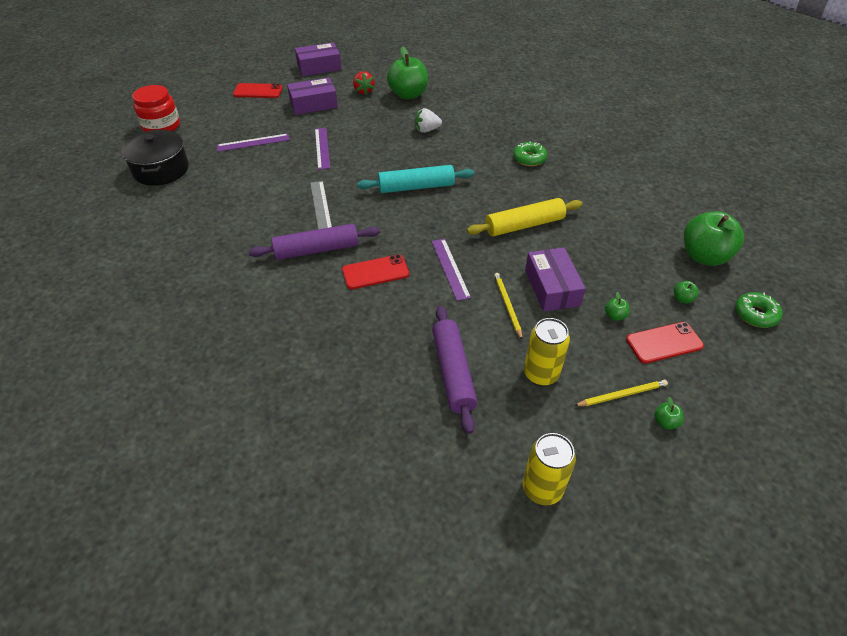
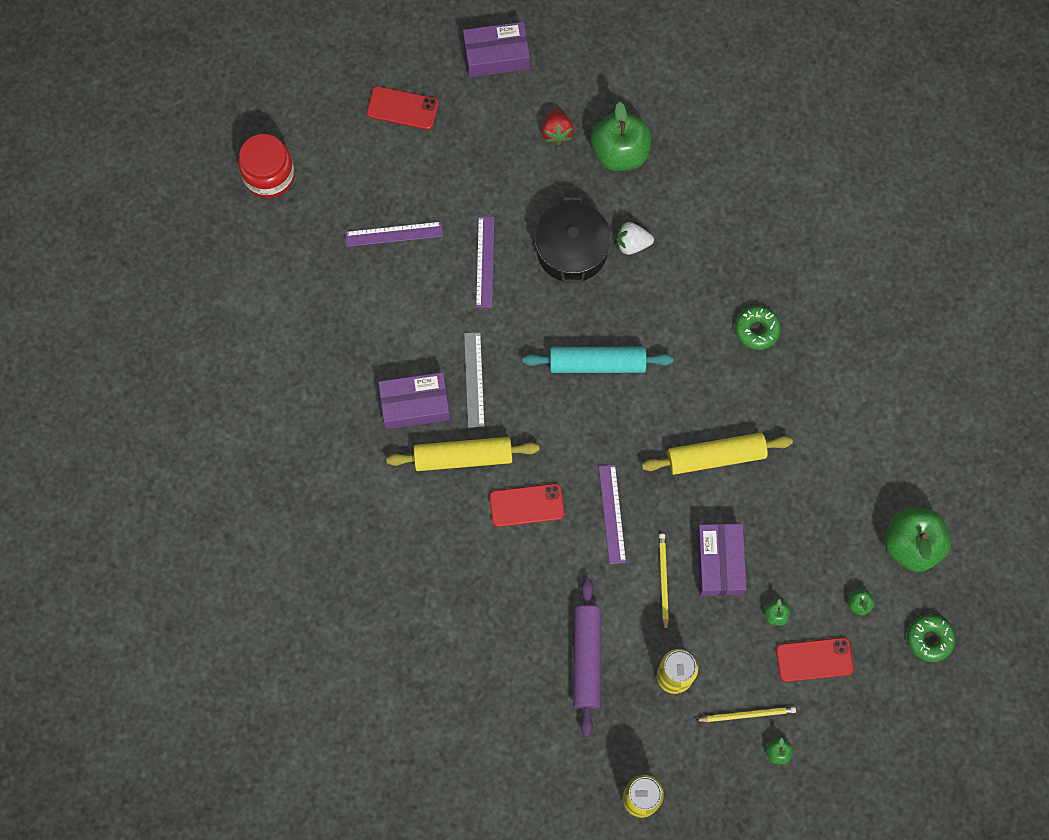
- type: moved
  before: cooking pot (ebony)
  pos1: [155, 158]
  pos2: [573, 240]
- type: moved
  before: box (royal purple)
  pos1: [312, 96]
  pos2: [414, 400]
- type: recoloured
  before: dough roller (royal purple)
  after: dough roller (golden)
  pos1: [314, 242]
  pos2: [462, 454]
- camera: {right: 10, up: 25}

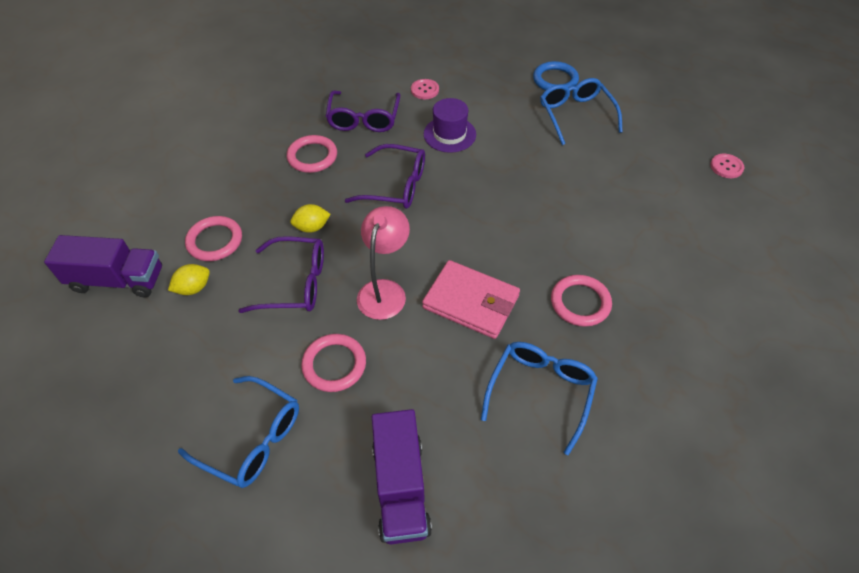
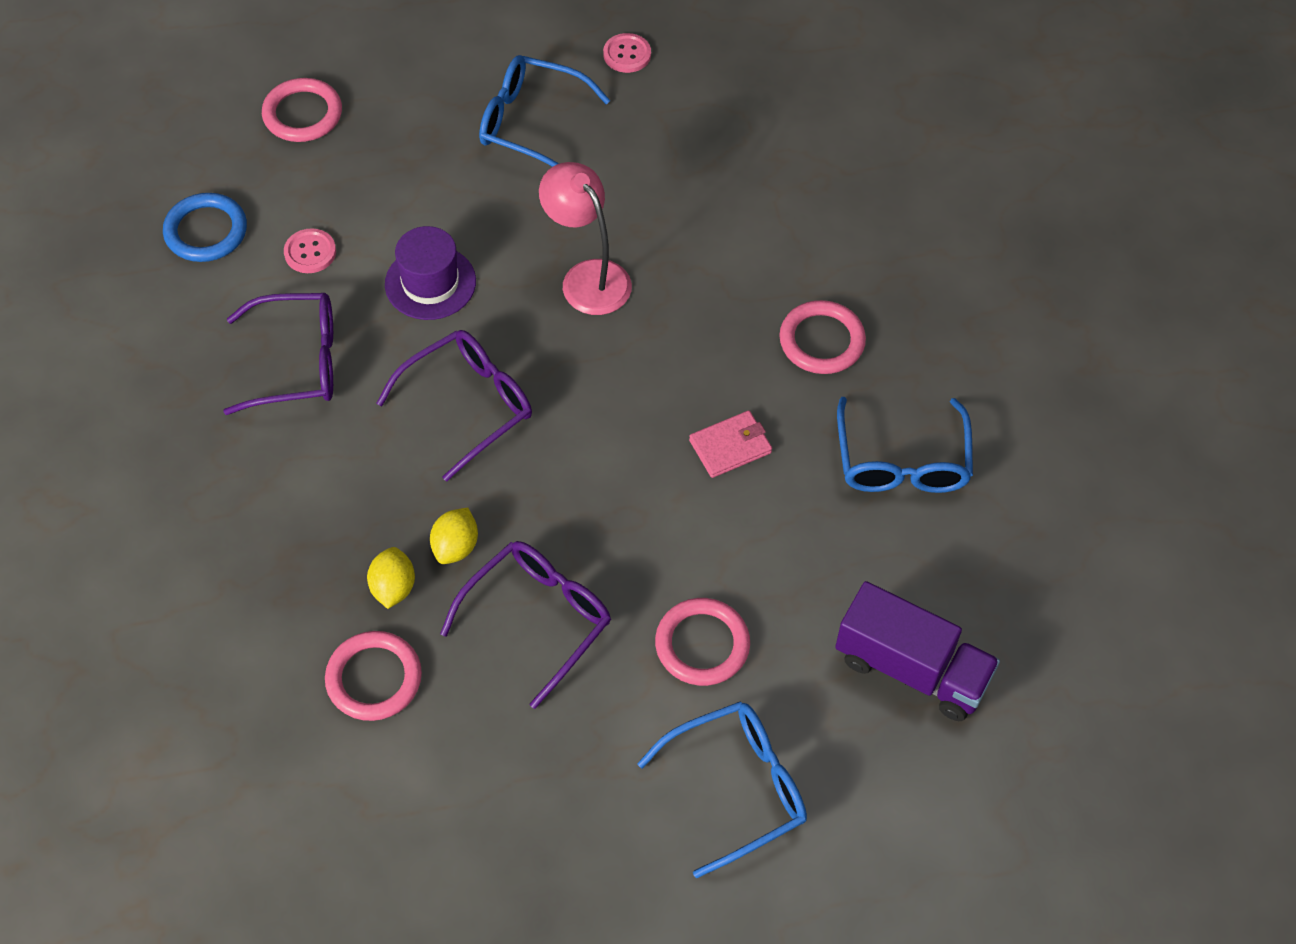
- type: removed
  before: truck (royal purple)
  pos1: [103, 266]
- type: moved
  before: citrus fruit (golden)
  pos1: [189, 279]
  pos2: [391, 578]
- type: moved
  before: ring (rose-pink)
  pos1: [312, 154]
  pos2: [302, 110]
- type: moved
  before: lamp (rose-pink)
  pos1: [383, 263]
  pos2: [585, 238]
- type: moved
  before: ring (royal blue)
  pos1: [556, 76]
  pos2: [205, 227]
- type: moved
  before: shirt button (rose-pink)
  pos1: [727, 166]
  pos2: [627, 53]
- type: turned
  before: eyeglasses (royal purple)
  pos1: [363, 111]
  pos2: [278, 354]
  turn: -45
- type: turned
  before: eyeglasses (royal blue)
  pos1: [539, 398]
  pos2: [905, 445]
  turn: -150
- type: resized
  before: billfold (rose-pink)
  pos1: [471, 299]
  pos2: [730, 444]
  scale: 0.57
- camera: {right: -55, up: 5}

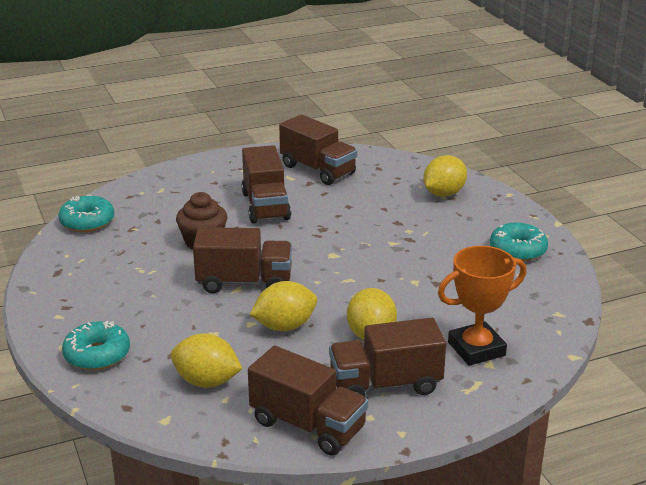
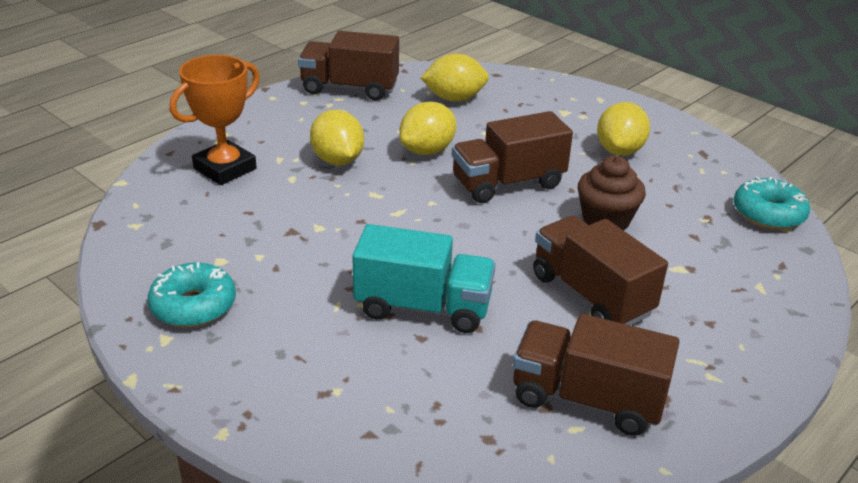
- type: removed
  before: doughnut (aqua)
  pos1: [96, 345]
- type: removed
  before: truck (brown)
  pos1: [387, 357]
- type: added
  after: truck (aqua)
  pos2: [424, 278]
- type: moved
  before: citrus fruit (golden)
  pos1: [445, 176]
  pos2: [623, 129]
- camera: {right: 155, up: 5}

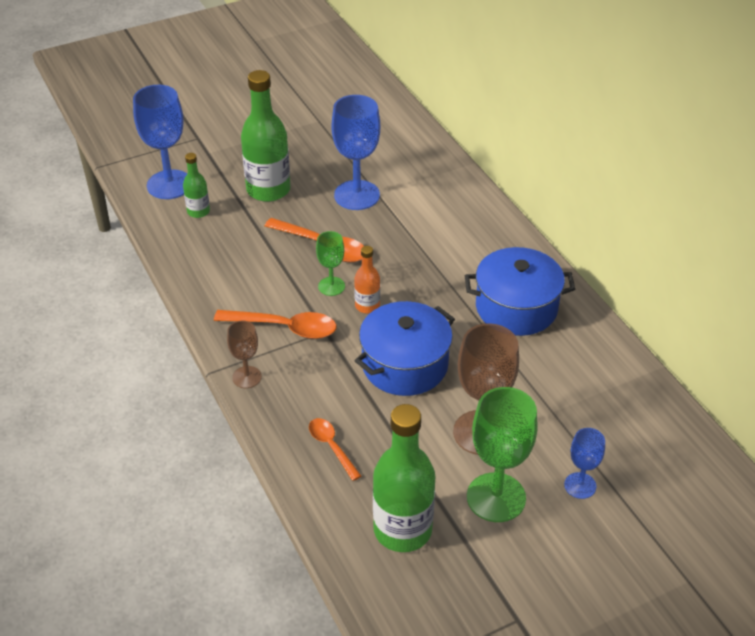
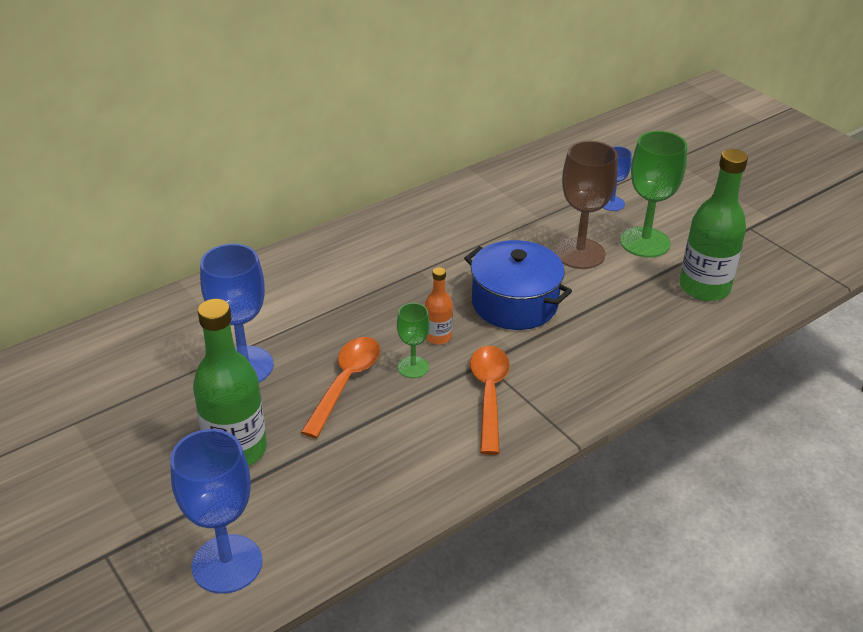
- type: removed
  before: drink bottle (green)
  pos1: [196, 185]
- type: removed
  before: wine glass (brown)
  pos1: [244, 354]
- type: removed
  before: spoon (orange)
  pos1: [335, 449]
- type: removed
  before: cooking pot (royal blue)
  pos1: [520, 291]
- camera: {right: -100, up: -5}

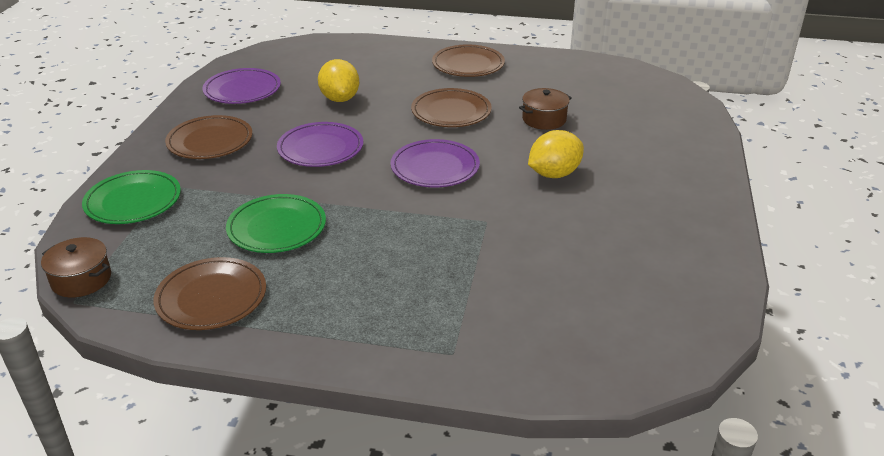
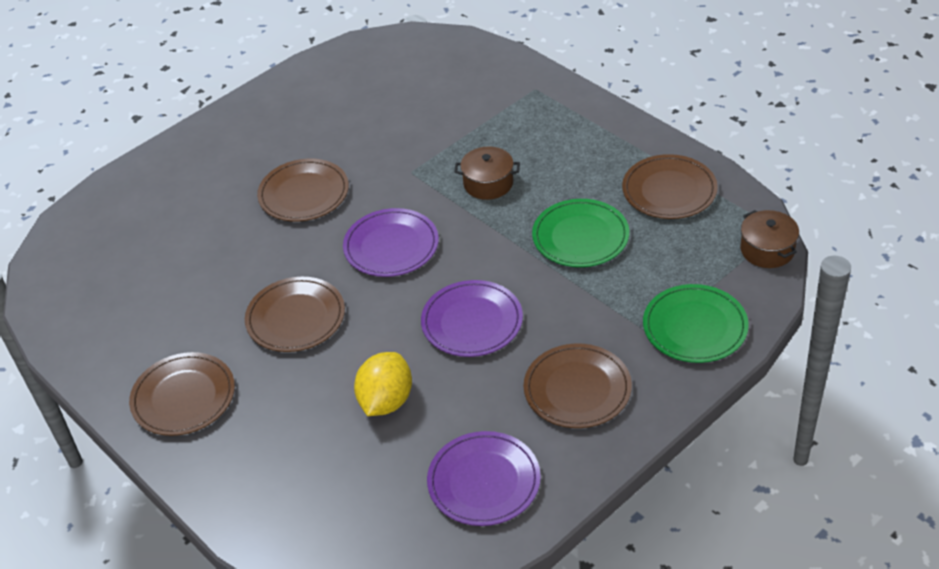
- type: moved
  before: cooking pot (brown)
  pos1: [545, 109]
  pos2: [487, 173]
- type: replaced
  before: citrus fruit (golden)
  after: plate (brown)
  pos1: [556, 154]
  pos2: [303, 190]
- camera: {right: -140, up: 10}

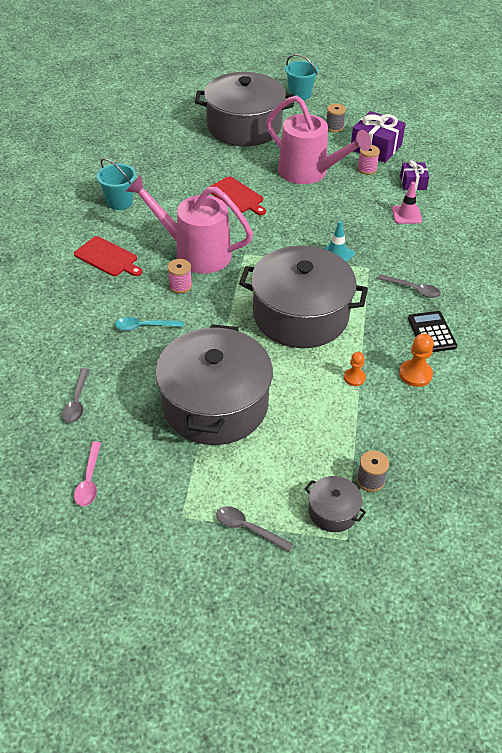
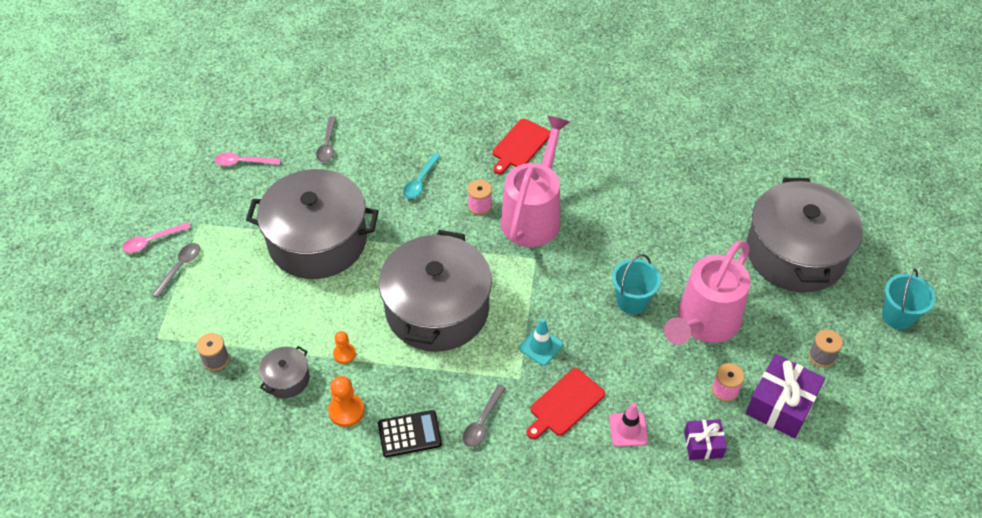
- type: added
  after: spoon (rose-pink)
  pos2: [156, 237]
- type: moved
  before: sand bucket (aqua)
  pos1: [116, 184]
  pos2: [636, 284]
- type: moved
  before: cutting board (red)
  pos1: [237, 195]
  pos2: [566, 403]
- type: moved
  before: cooking pot (grey)
  pos1: [335, 504]
  pos2: [284, 372]
- type: turned
  before: spoon (grey)
  pos1: [76, 395]
  pos2: [326, 139]
  turn: -90
- type: turned
  before: spoon (aqua)
  pos1: [149, 324]
  pos2: [422, 176]
  turn: -150
- camera: {right: 90, up: 5}

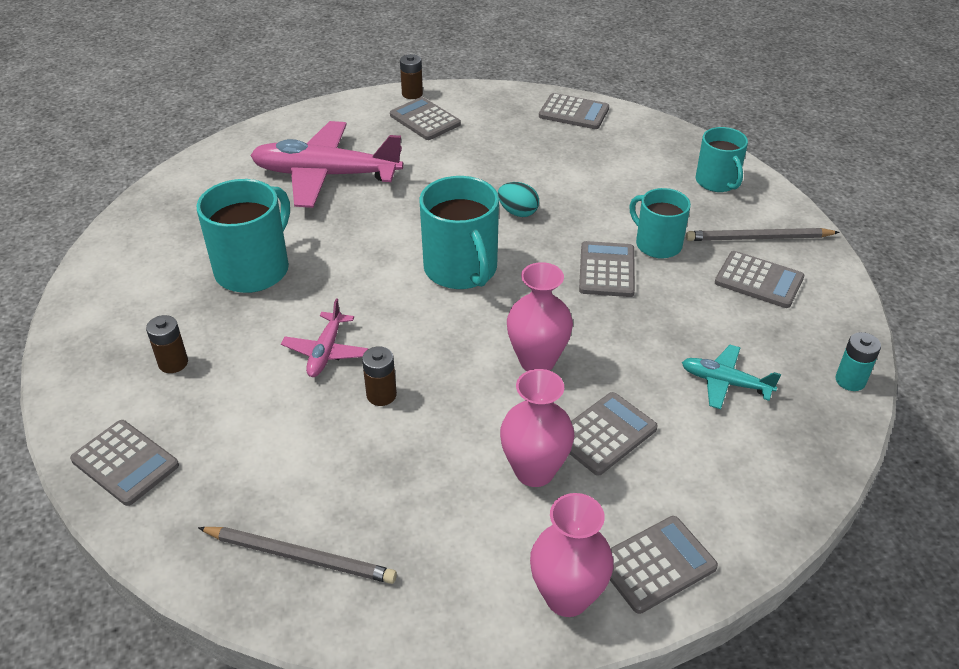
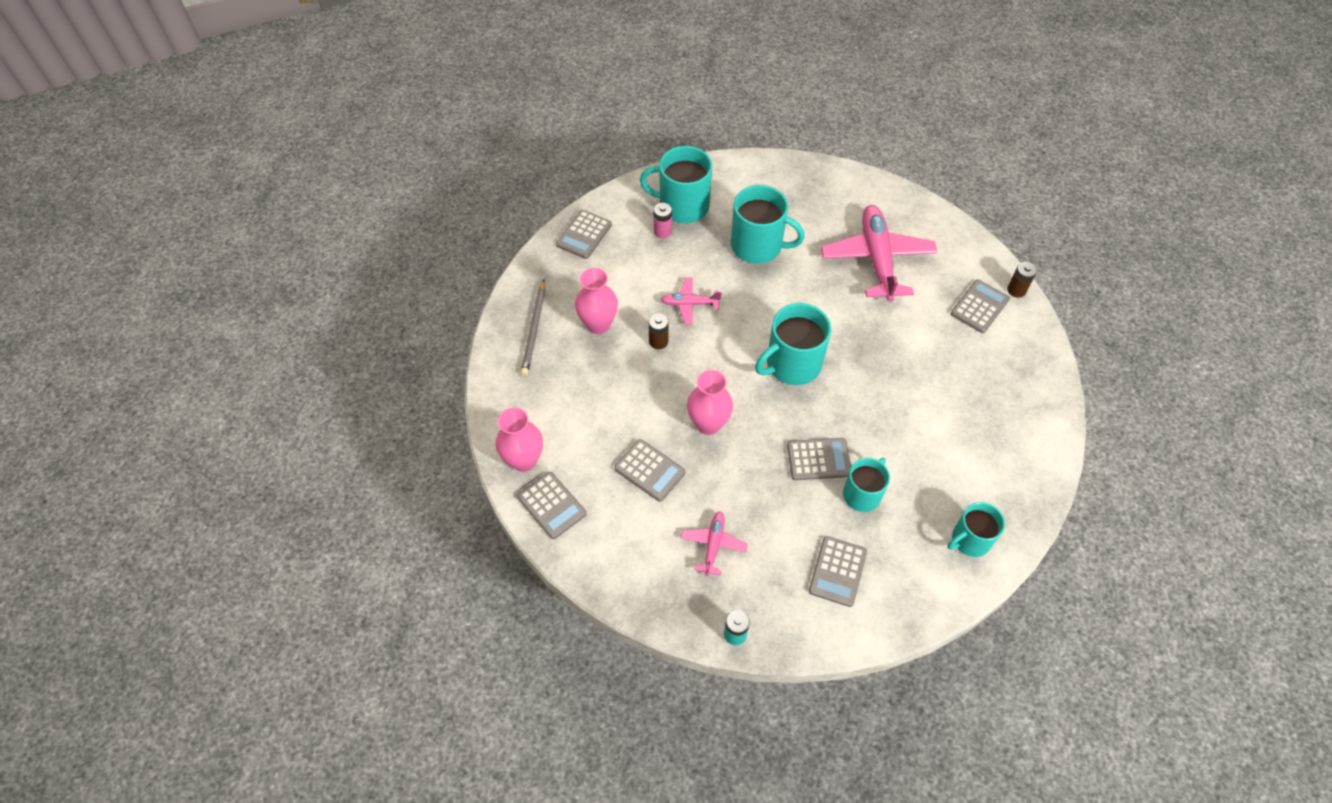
- type: removed
  before: egg (aqua)
  pos1: [518, 199]
- type: removed
  before: calculator (grey)
  pos1: [574, 111]
- type: removed
  before: lead pencil (grey)
  pos1: [763, 234]
- type: added
  after: mug (aqua)
  pos2: [676, 184]
- type: moved
  before: vase (rose-pink)
  pos1: [537, 428]
  pos2: [596, 301]
- type: recoloured
  before: AA battery (brown)
  after: AA battery (rose-pink)
  pos1: [167, 344]
  pos2: [662, 220]
- type: recoloured
  before: toy plane (aqua)
  after: toy plane (rose-pink)
  pos1: [731, 377]
  pos2: [714, 543]
- camera: {right: 80, up: 15}

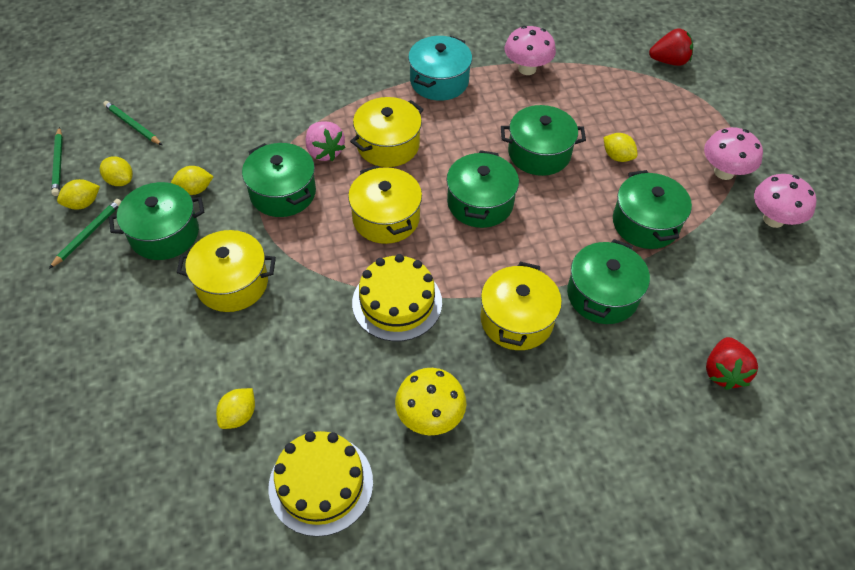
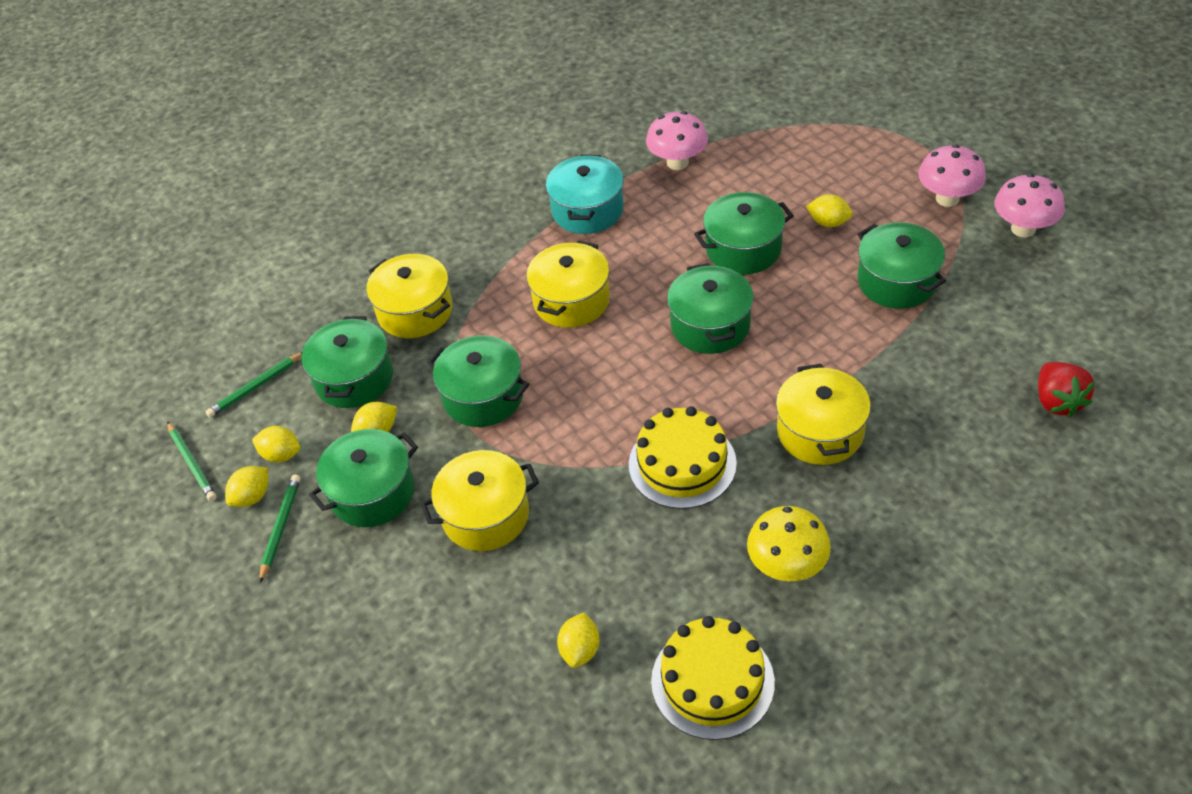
- type: removed
  before: toy strawberry (rose-pink)
  pos1: [326, 141]
- type: removed
  before: toy strawberry (red)
  pos1: [671, 47]
- type: moved
  before: cooking pot (golden)
  pos1: [385, 204]
  pos2: [409, 296]
- type: moved
  before: cooking pot (green)
  pos1: [608, 281]
  pos2: [347, 362]
- type: turned
  before: lead pencil (green)
  pos1: [132, 123]
  pos2: [253, 384]
  turn: -60
- camera: {right: -15, up: -5}

